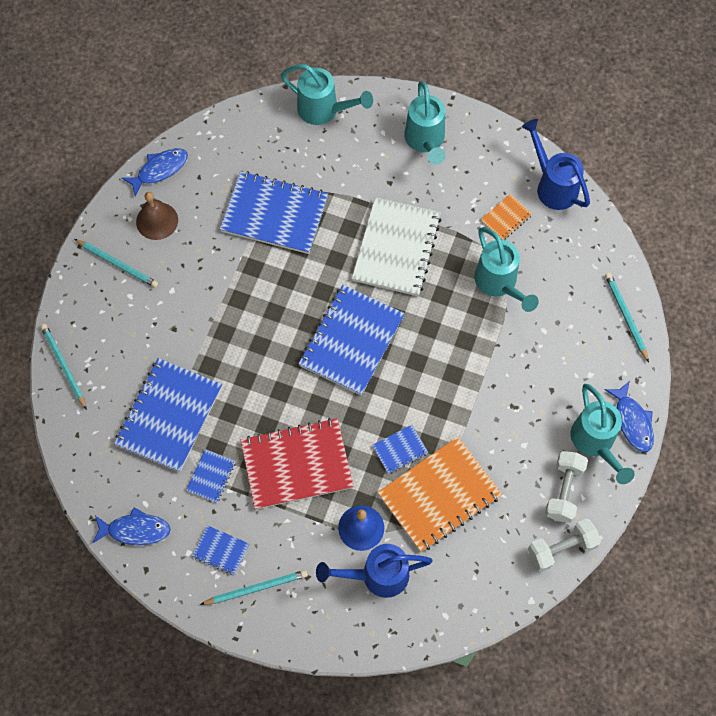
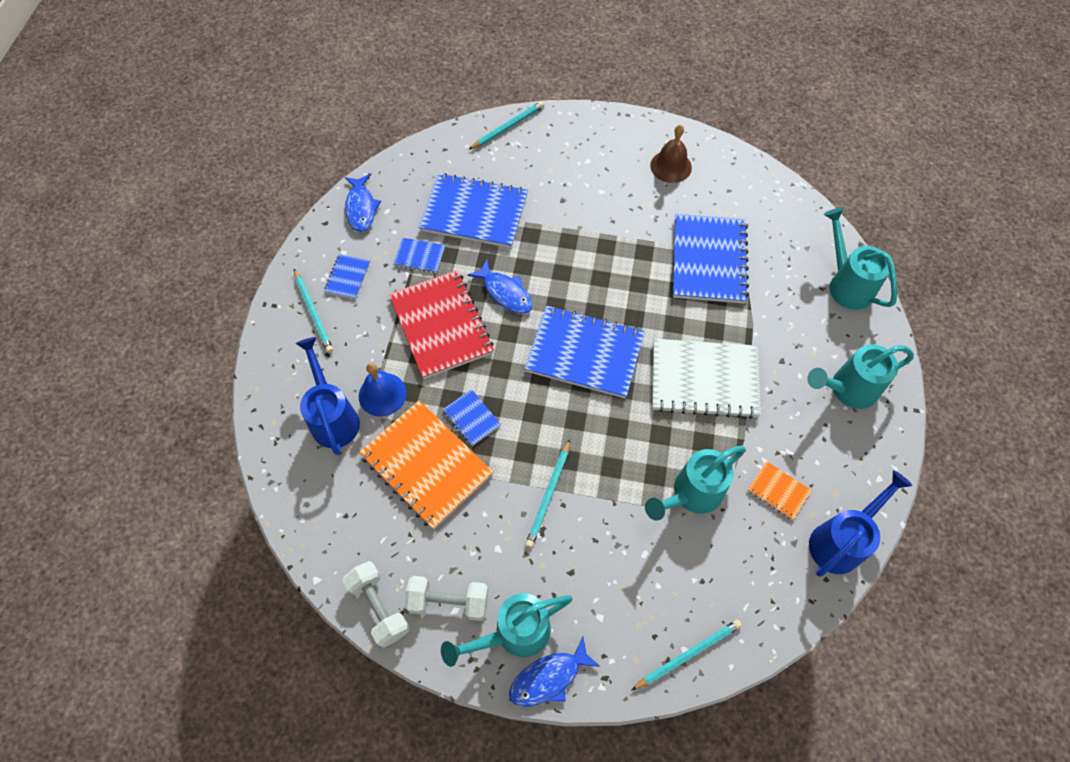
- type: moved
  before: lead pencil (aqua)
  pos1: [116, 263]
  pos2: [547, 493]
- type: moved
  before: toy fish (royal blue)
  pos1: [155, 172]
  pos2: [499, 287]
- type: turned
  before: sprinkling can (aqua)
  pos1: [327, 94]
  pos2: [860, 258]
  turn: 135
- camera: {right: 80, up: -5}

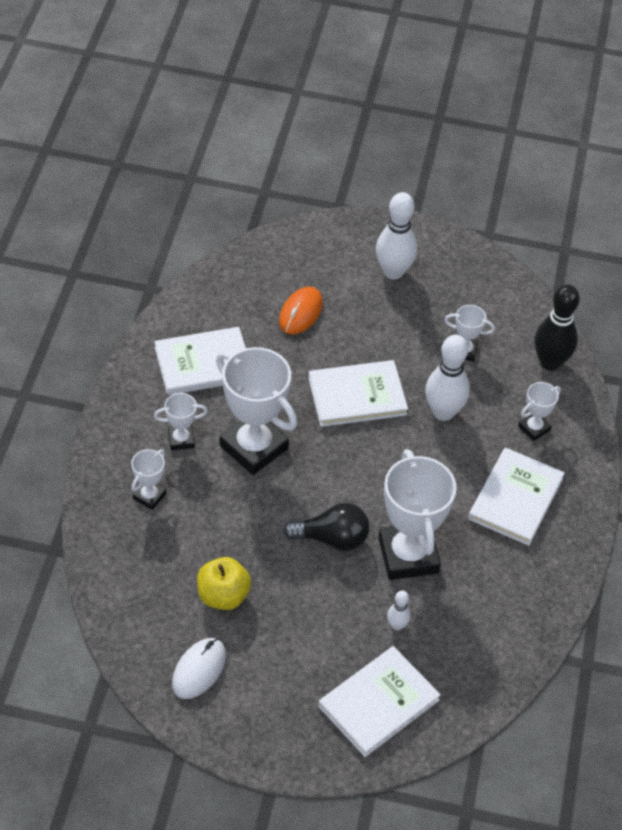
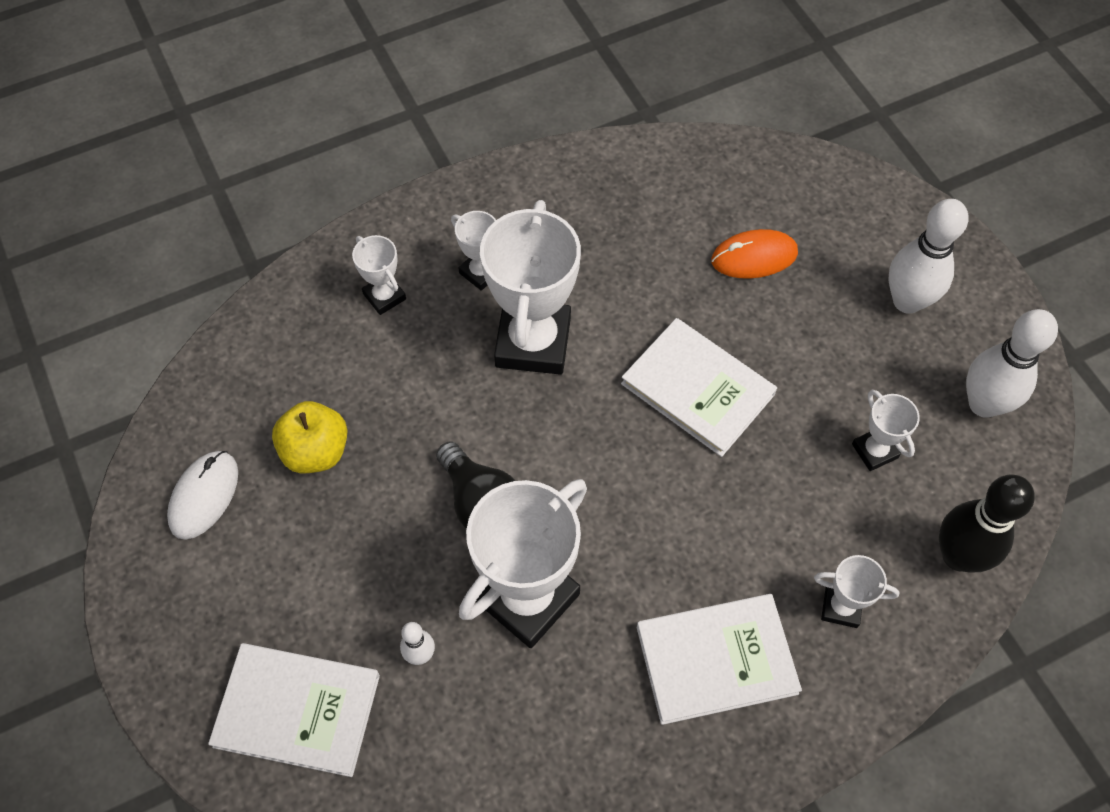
- type: removed
  before: book (snow-white)
  pos1: [200, 361]
- type: moved
  before: skittle (snow-white)
  pos1: [447, 378]
  pos2: [1012, 363]
- type: turned
  before: award cup (snow-white)
  pos1: [148, 479]
  pos2: [379, 275]
  turn: 60
- type: turned
  before: computer mouse (snow-white)
  pos1: [199, 668]
  pos2: [202, 495]
  turn: -60
- camera: {right: 55, up: 10}

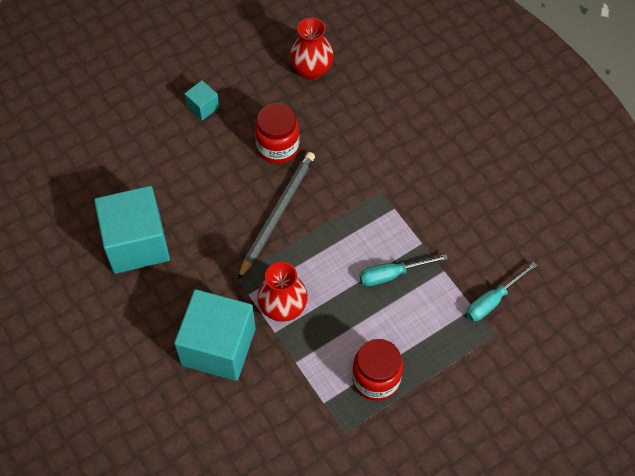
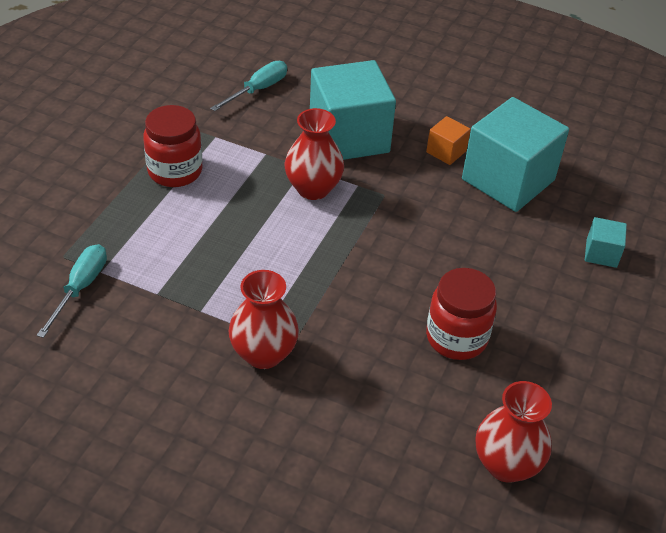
- type: removed
  before: lead pencil (grey)
  pos1: [276, 216]
- type: added
  after: vase (red)
  pos2: [263, 319]
- type: added
  after: block (orange)
  pos2: [448, 140]
- type: moved
  before: block (aqua)
  pos1: [202, 100]
  pos2: [606, 242]
- type: moved
  before: flat screwdriver (aqua)
  pos1: [403, 270]
  pos2: [248, 86]
- camera: {right: 145, up: -15}

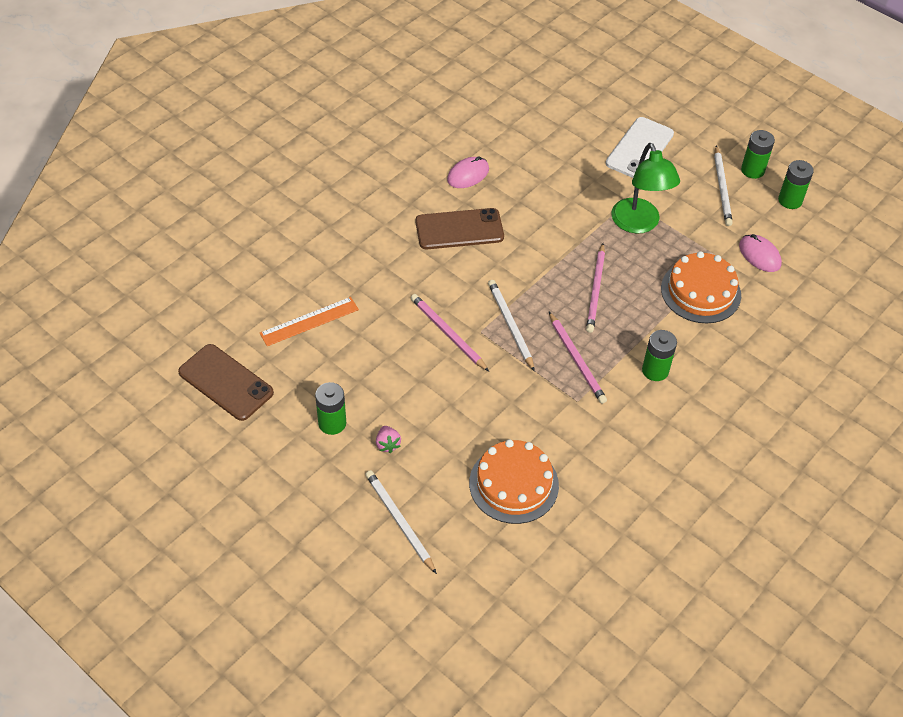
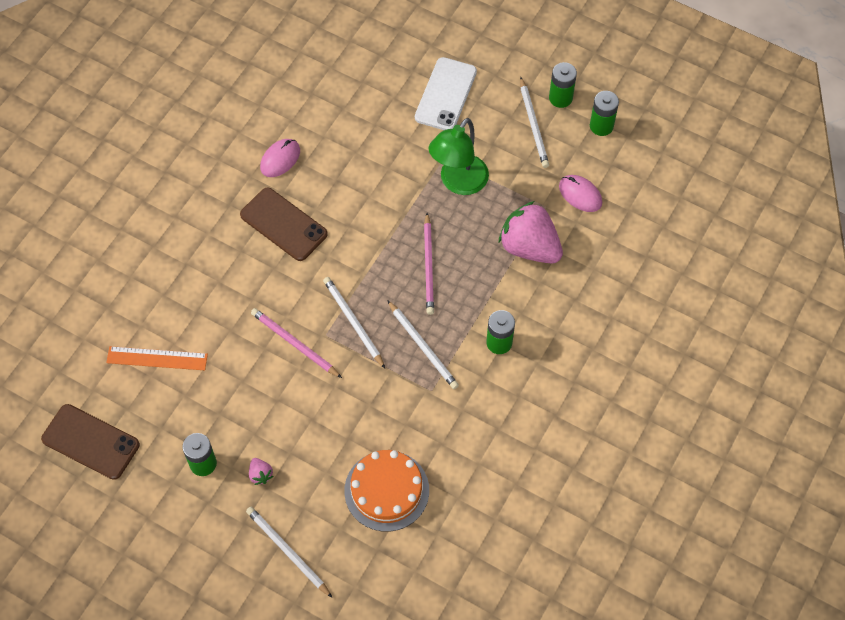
- type: replaced
  before: gateau (orange)
  after: toy strawberry (rose-pink)
  pos1: [701, 287]
  pos2: [531, 232]
- type: recoloured
  before: lead pencil (rose-pink)
  after: lead pencil (snow-white)
  pos1: [578, 358]
  pos2: [423, 344]
- type: turned
  before: straightedge (orange)
  pos1: [309, 321]
  pos2: [157, 358]
  turn: 45
- type: turned
  before: smartphone (brown)
  pos1: [460, 228]
  pos2: [284, 224]
  turn: 60
- type: turned
  before: lamp (green)
  pos1: [645, 188]
  pos2: [459, 156]
  turn: 60
- camera: {right: -10, up: 10}

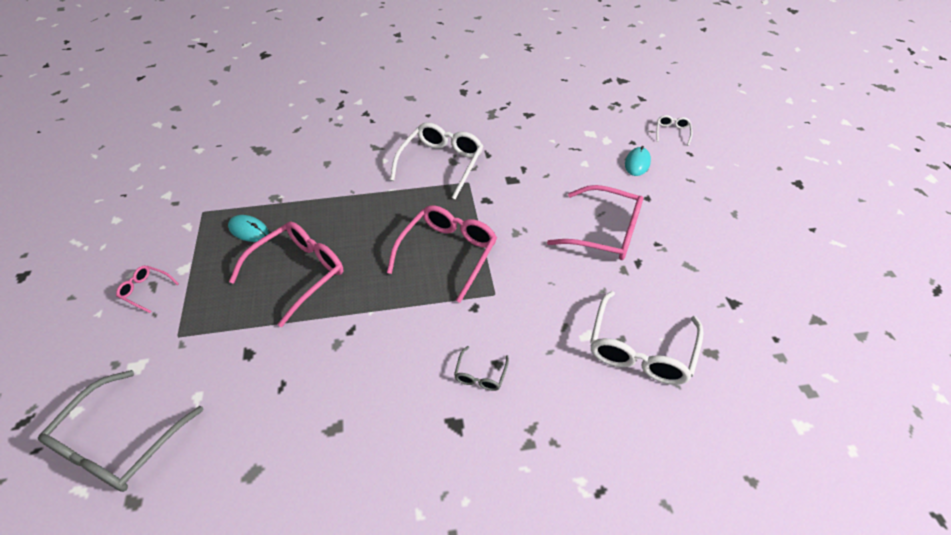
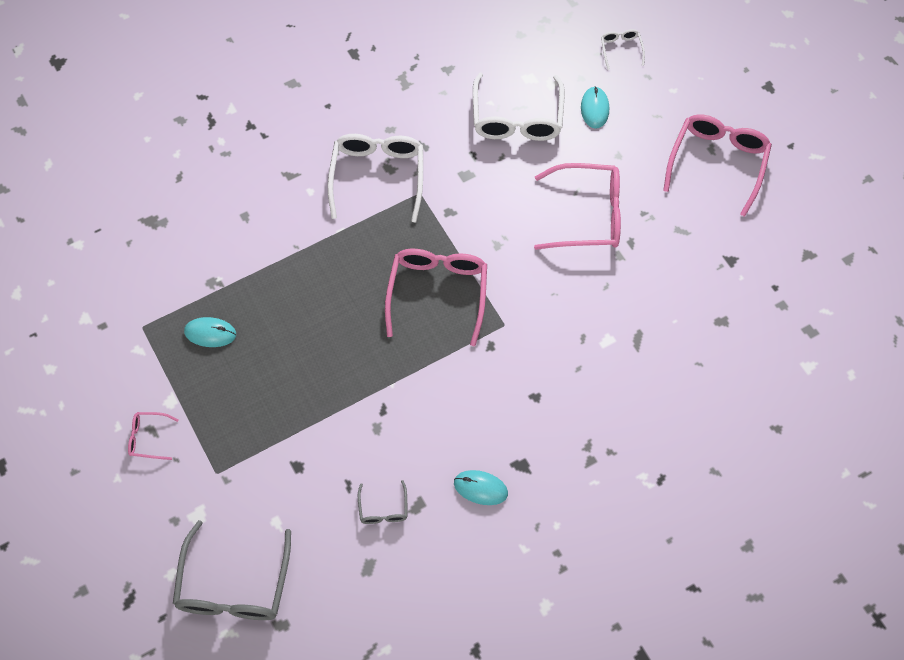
- type: added
  after: computer mouse (aqua)
  pos2: [481, 487]
- type: moved
  before: eyeglasses (rose-pink)
  pos1: [286, 274]
  pos2: [717, 165]
- type: moved
  before: eyeglasses (grey)
  pos1: [481, 368]
  pos2: [382, 502]
- type: moved
  before: eyeglasses (snow-white)
  pos1: [647, 338]
  pos2: [518, 107]
- camera: {right: -20, up: 15}

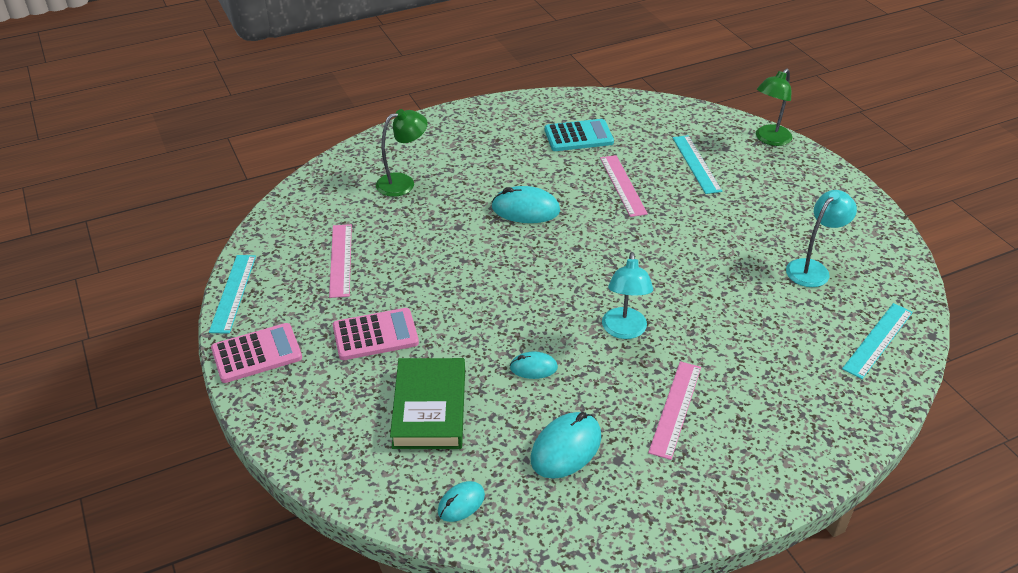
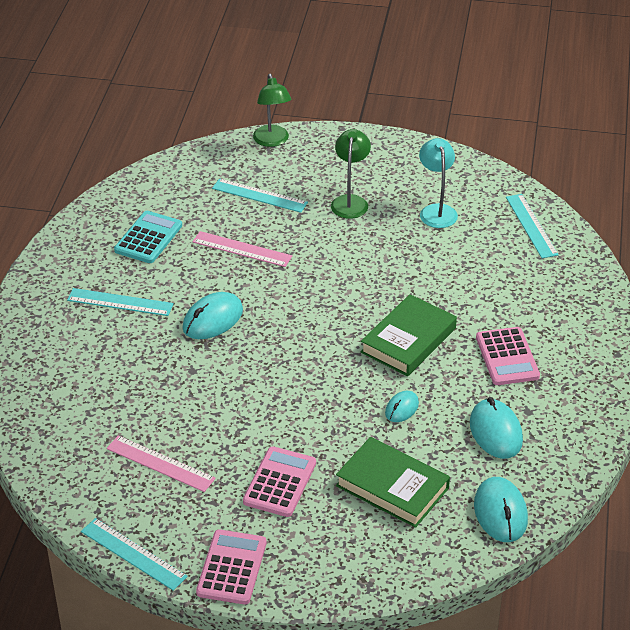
- type: added
  after: straightedge (aqua)
  pos2: [120, 302]
- type: moved
  before: lamp (green)
  pos1: [401, 153]
  pos2: [351, 174]
- type: replaced
  before: lamp (aqua)
  after: book (green)
  pos1: [627, 295]
  pos2: [409, 335]
- type: replaced
  before: straightedge (rose-pink)
  after: calculator (rose-pink)
  pos1: [674, 410]
  pos2: [508, 356]
- type: resized
  before: computer mouse (aqua)
  pos1: [461, 501]
  pos2: [501, 509]
  scale: 1.71
- camera: {right: -55, up: 0}

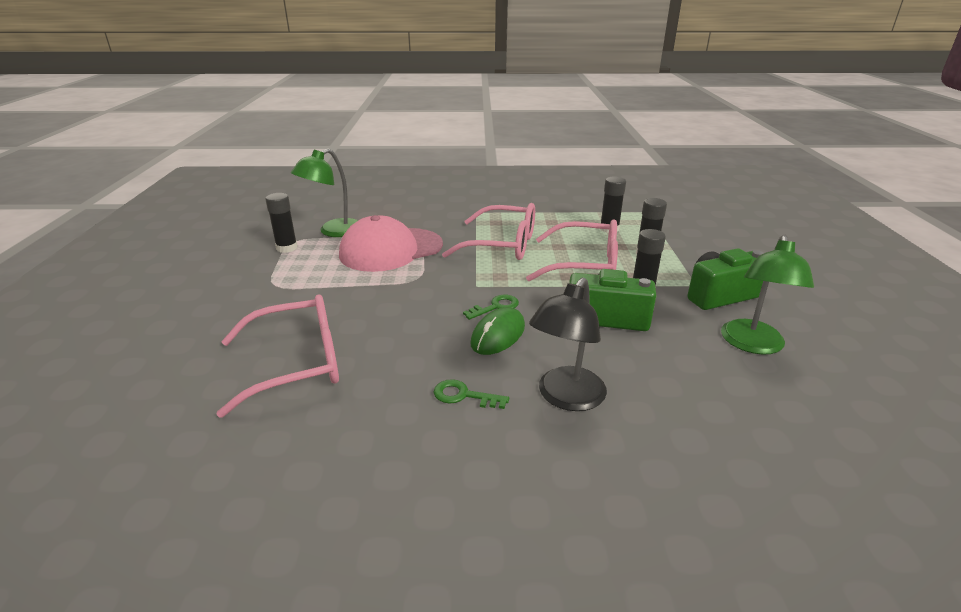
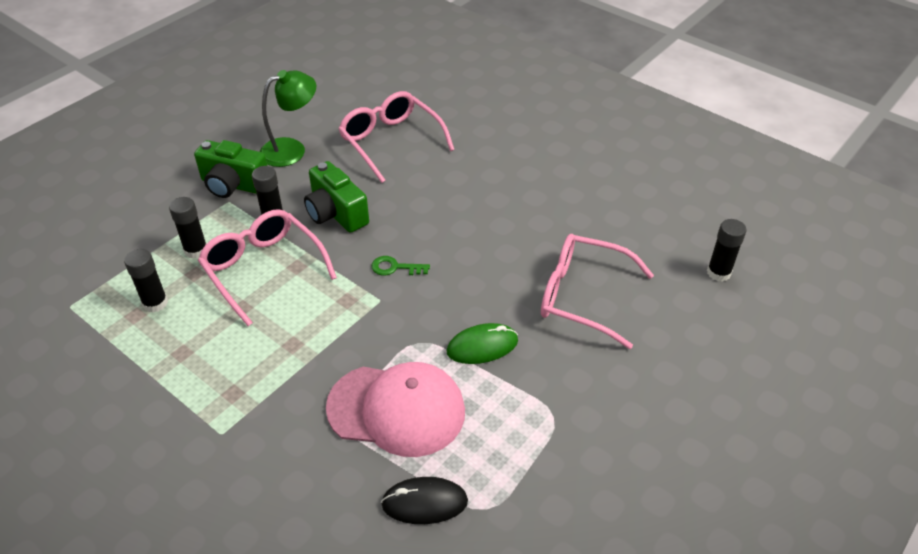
- type: removed
  before: door key (green)
  pos1: [471, 394]
- type: removed
  before: lamp (ebony)
  pos1: [568, 344]
- type: moved
  before: glue (ebony)
  pos1: [281, 223]
  pos2: [726, 250]
- type: moved
  before: eyeglasses (rose-pink)
  pos1: [488, 231]
  pos2: [397, 137]
- type: moved
  before: computer mouse (green)
  pos1: [497, 331]
  pos2: [482, 343]
- type: replaced
  before: lamp (green)
  after: computer mouse (ebony)
  pos1: [324, 193]
  pos2: [424, 500]
- camera: {right: -140, up: 15}

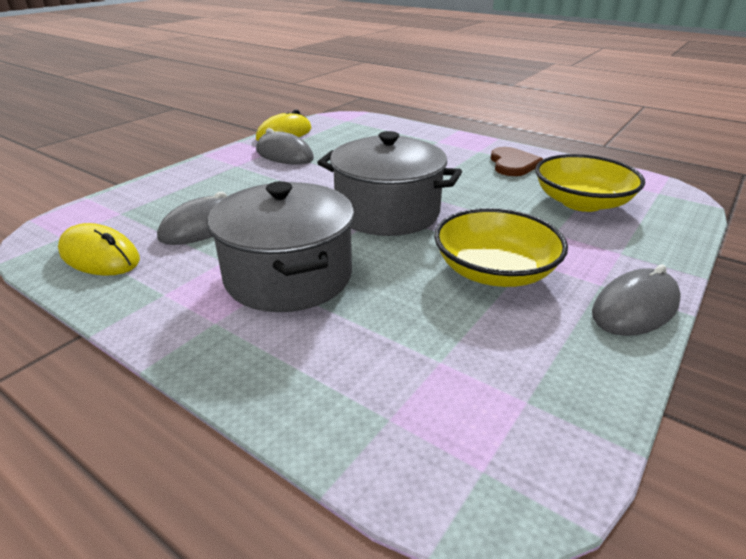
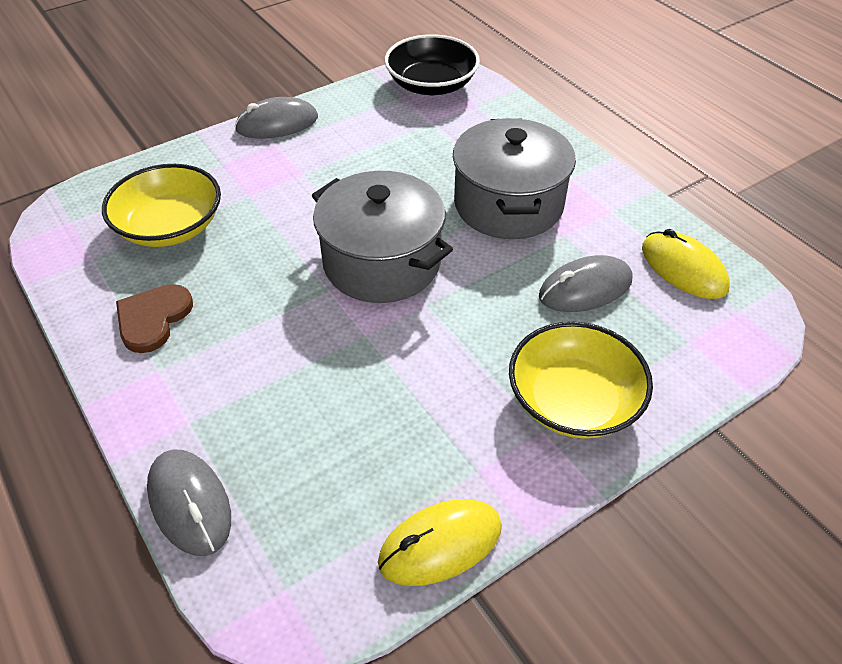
- type: added
  after: serving bowl (ebony)
  pos2: [432, 64]
- type: moved
  before: computer mouse (grey)
  pos1: [285, 146]
  pos2: [189, 502]
- type: moved
  before: serving bowl (golden)
  pos1: [501, 247]
  pos2: [581, 380]
- camera: {right: -160, up: 15}

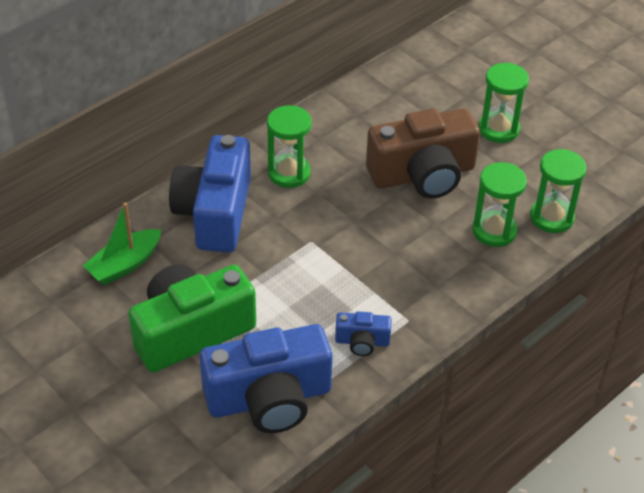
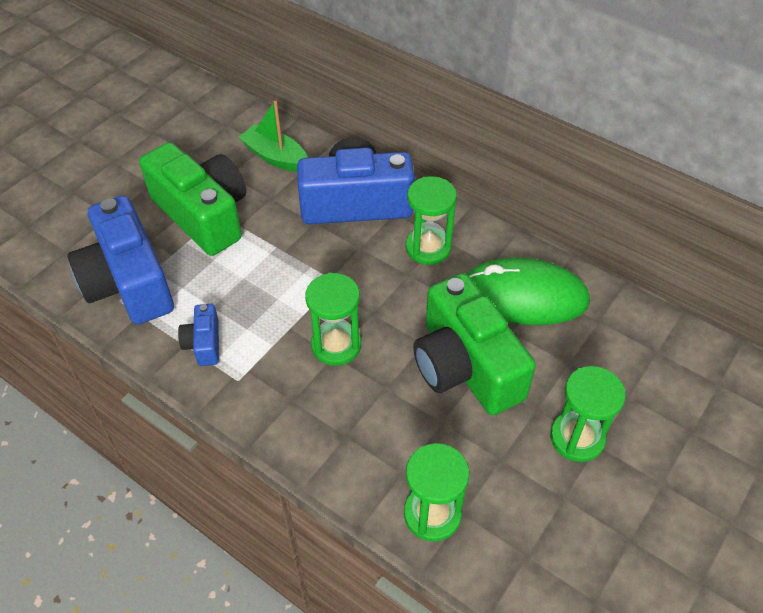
- type: added
  after: computer mouse (green)
  pos2: [528, 291]
- type: moved
  before: sandglass (green)
  pos1: [499, 204]
  pos2: [333, 319]
- type: recoloured
  before: camera (brown)
  after: camera (green)
  pos1: [423, 154]
  pos2: [474, 344]
- camera: {right: 80, up: 5}

